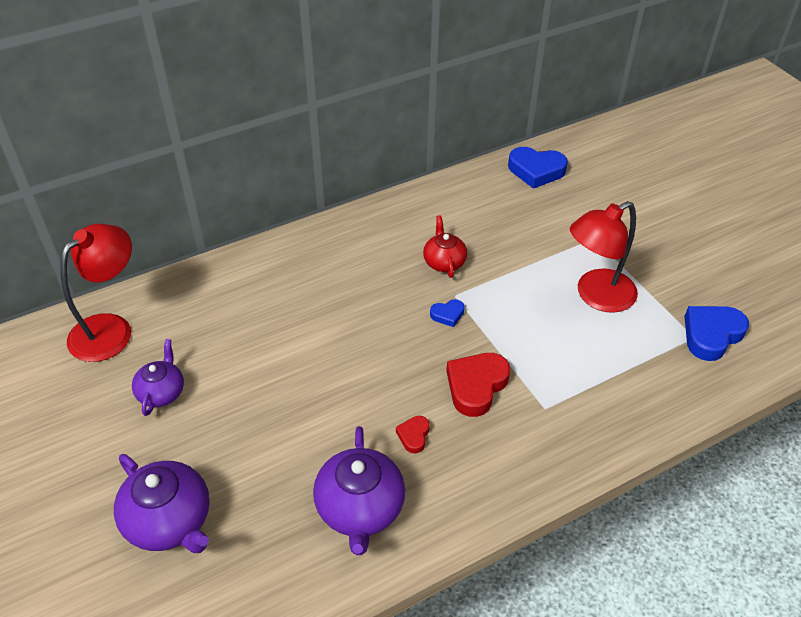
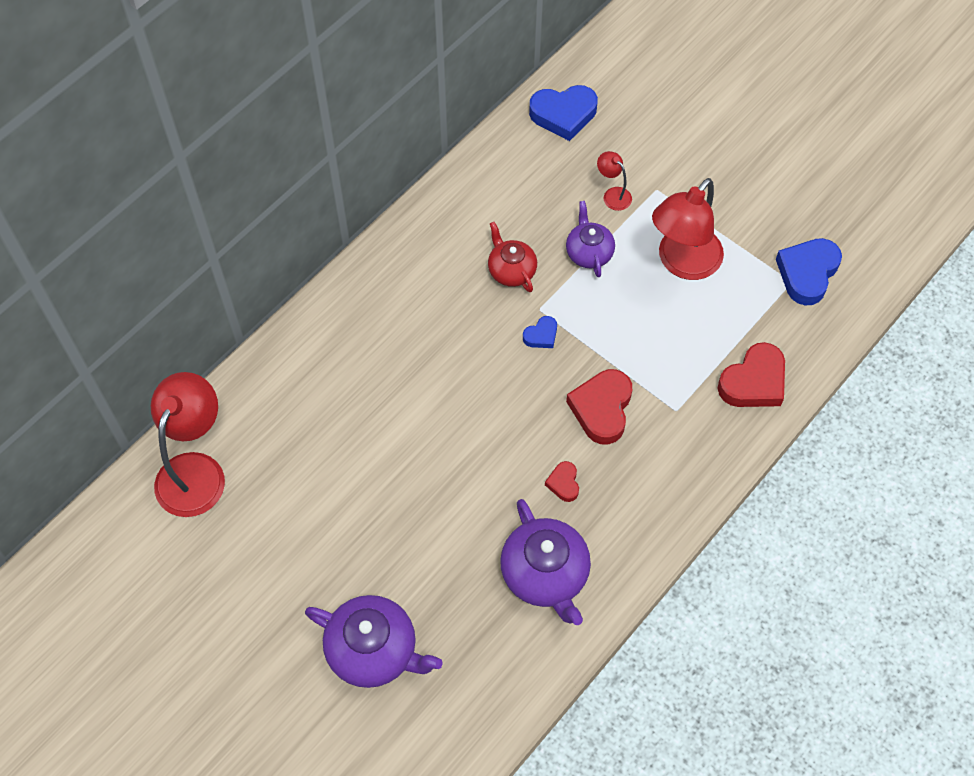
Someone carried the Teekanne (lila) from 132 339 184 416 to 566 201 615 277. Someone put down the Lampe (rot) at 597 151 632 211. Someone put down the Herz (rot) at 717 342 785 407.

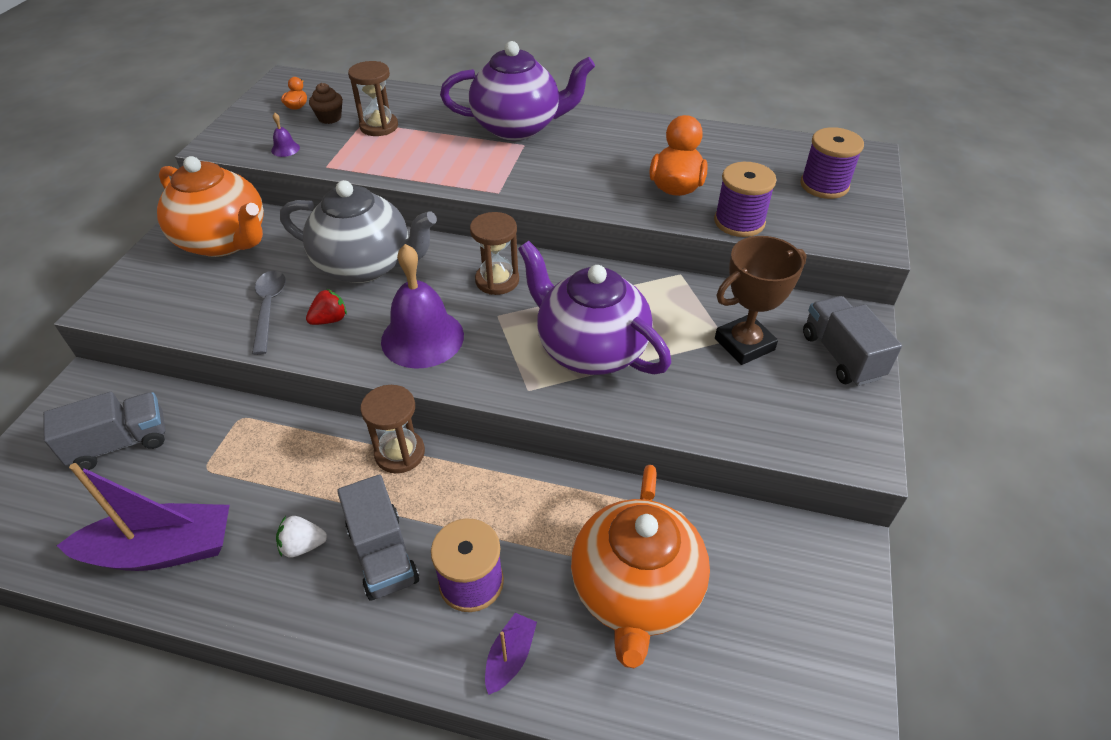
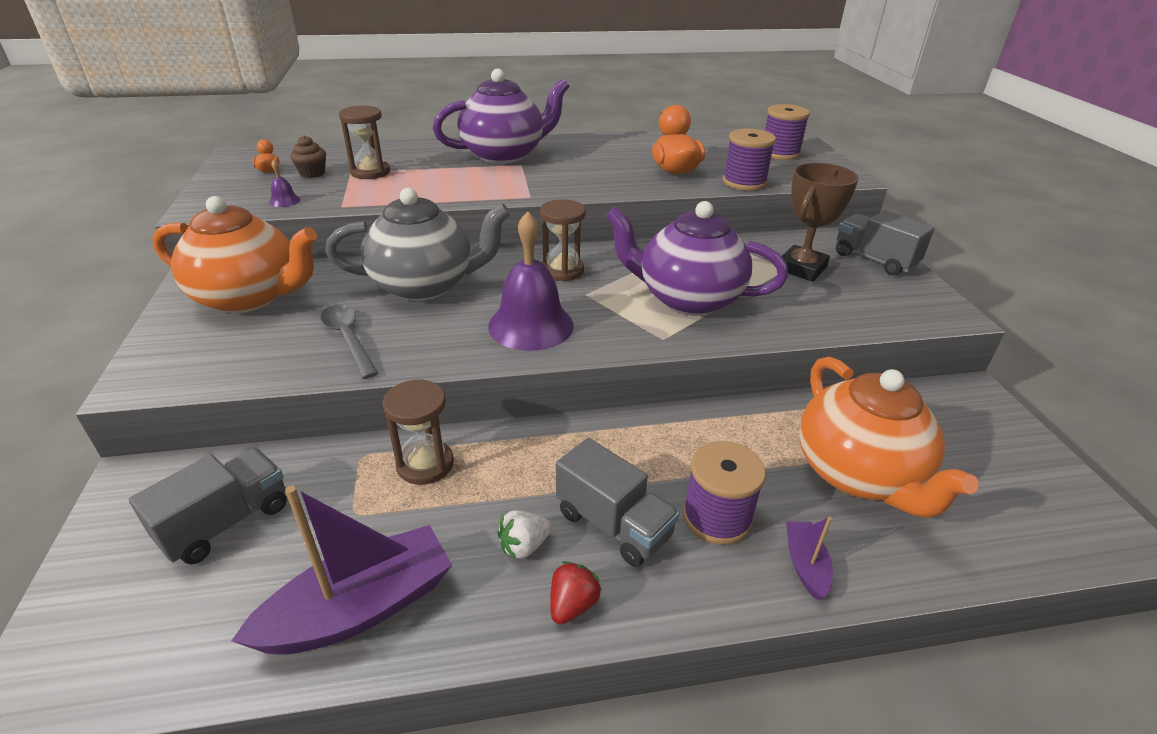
Someone carried the Erdbeere (rot) from 306 289 347 325 to 550 561 602 624. Someone carried the Sanduhr (braun) from 360 385 425 473 to 383 379 454 485.

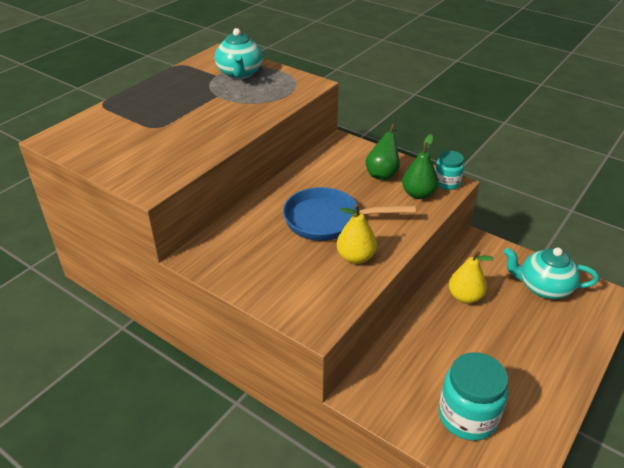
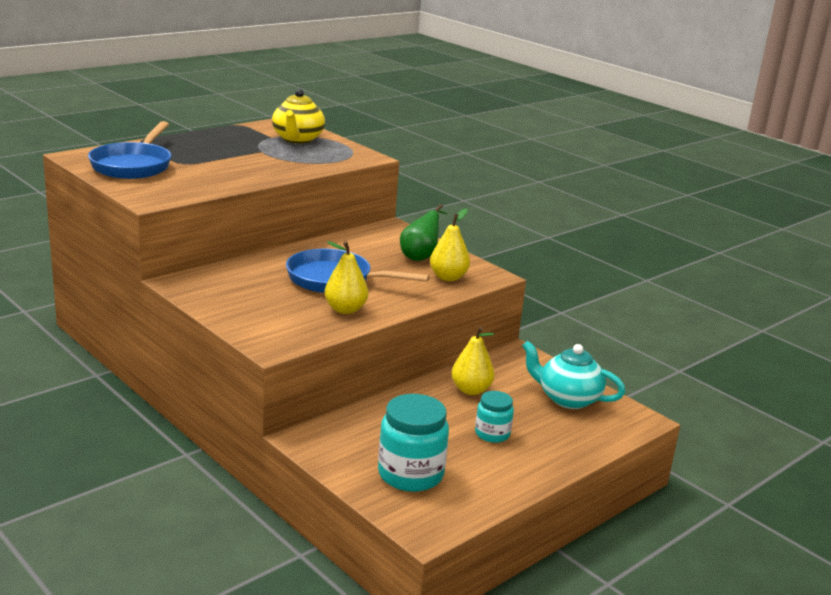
Someone repainted the Teekanne (türkis) at 215 28 263 79, which became the Teekanne (gelb) at 272 89 325 144. Someone repainted the Birne (grün) at 402 134 438 199, which became the Birne (gelb) at 430 209 470 281. Someone carried the Einmachglas (türkis) from 435 151 464 190 to 475 391 514 443. Someone put down the Pfanne (blau) at 88 121 172 179.

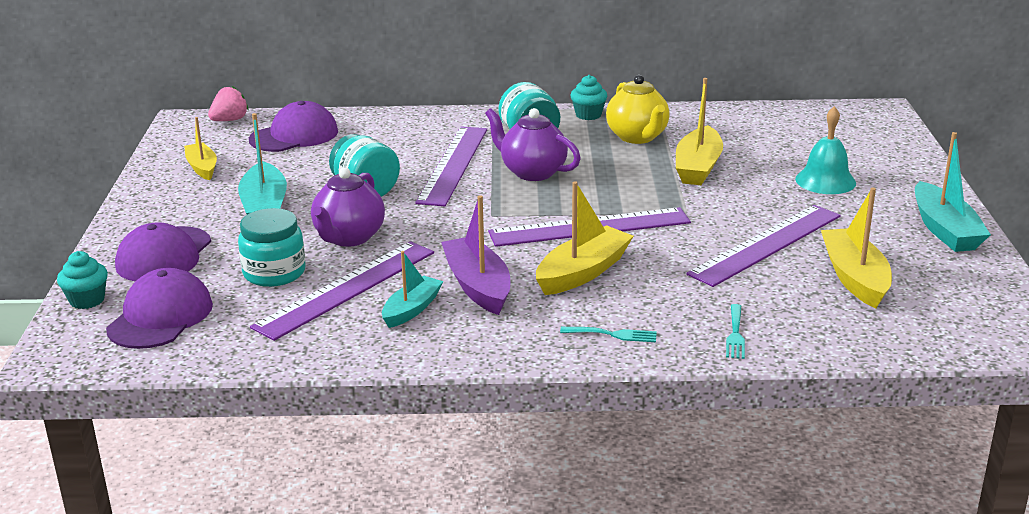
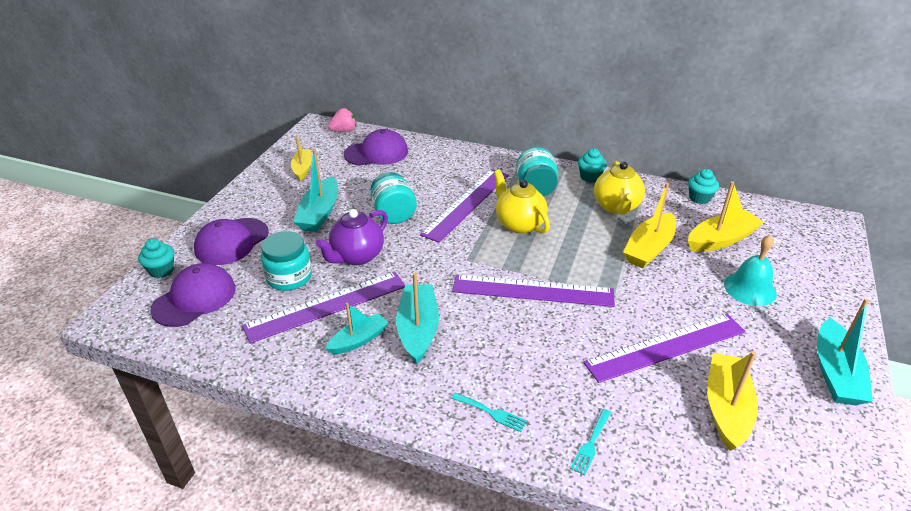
Someone repainted the Boot (lila) at 441 195 510 315, which became the Boot (türkis) at 396 273 439 364. Someone repainted the Teekanne (lila) at 485 108 581 181, which became the Teekanne (gelb) at 494 169 550 234. Someone carried the Boot (gelb) from 536 181 634 295 to 688 181 764 252. Someone put down the Muffin (türkis) at 688 169 719 204.

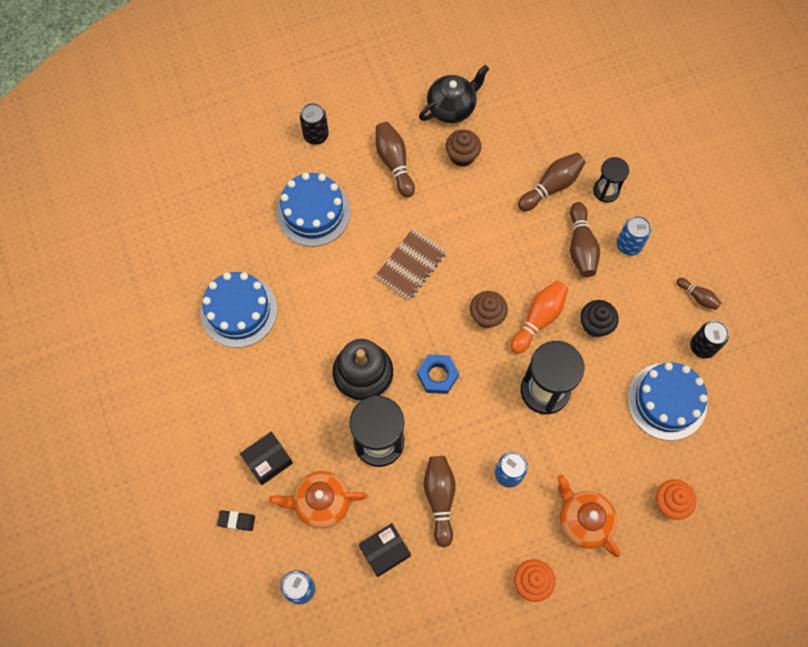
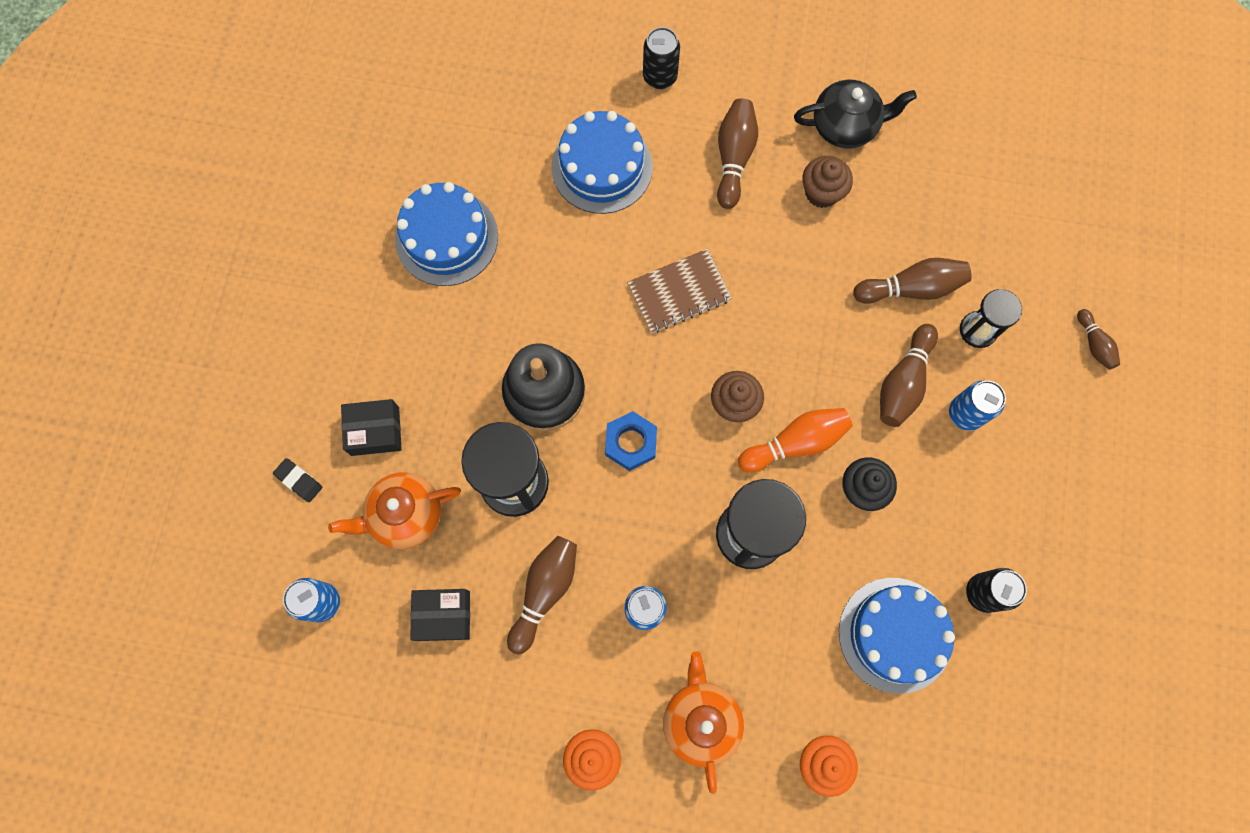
Someone rotated the Teekanne (orange) at 269 471 367 528 by 45 degrees counterclockwise. Someone carried the Bowlingkegel (braun) from 677 278 721 310 to 1077 309 1120 370.

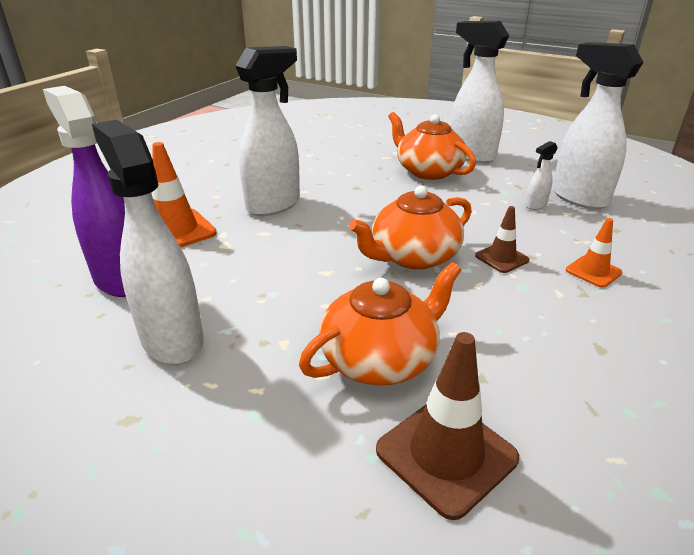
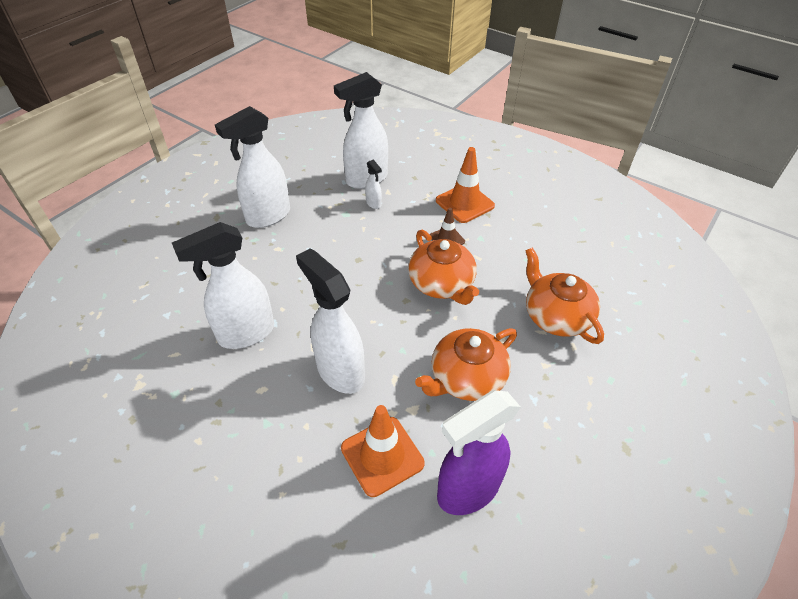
Someone carried the Sprühflasche (weiß) from 92 120 204 365 to 172 222 274 349. Someone took away the Leitkegel (braun) at 376 332 519 520. Someone carried the Teekanne (orange) from 388 112 476 180 to 415 328 517 401. Someone scaled the Leitkegel (orange) at 566 218 622 288 by 1.73.

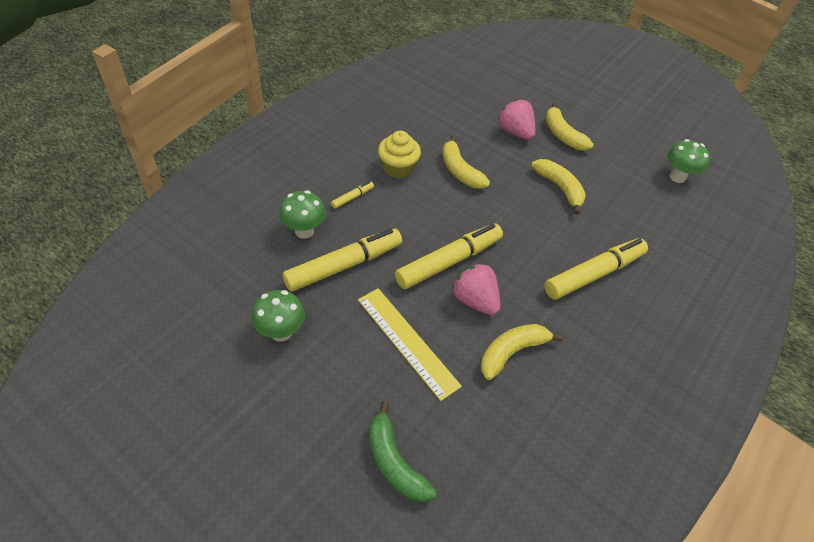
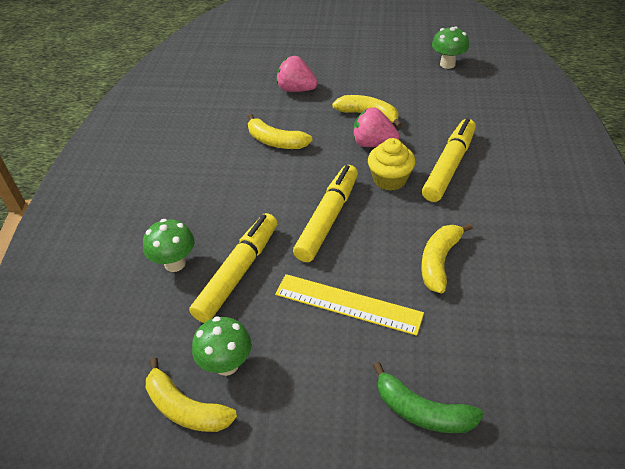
Someone took away the Filzstift (gelb) at 331 181 374 209. Someone carried the Muffin (gelb) from 378 131 421 179 to 368 138 415 191. Someone carried the Erdbeere (rosa) from 452 263 500 315 to 353 107 400 147. Someone carried the Banane (gelb) from 545 102 593 151 to 146 357 237 432.

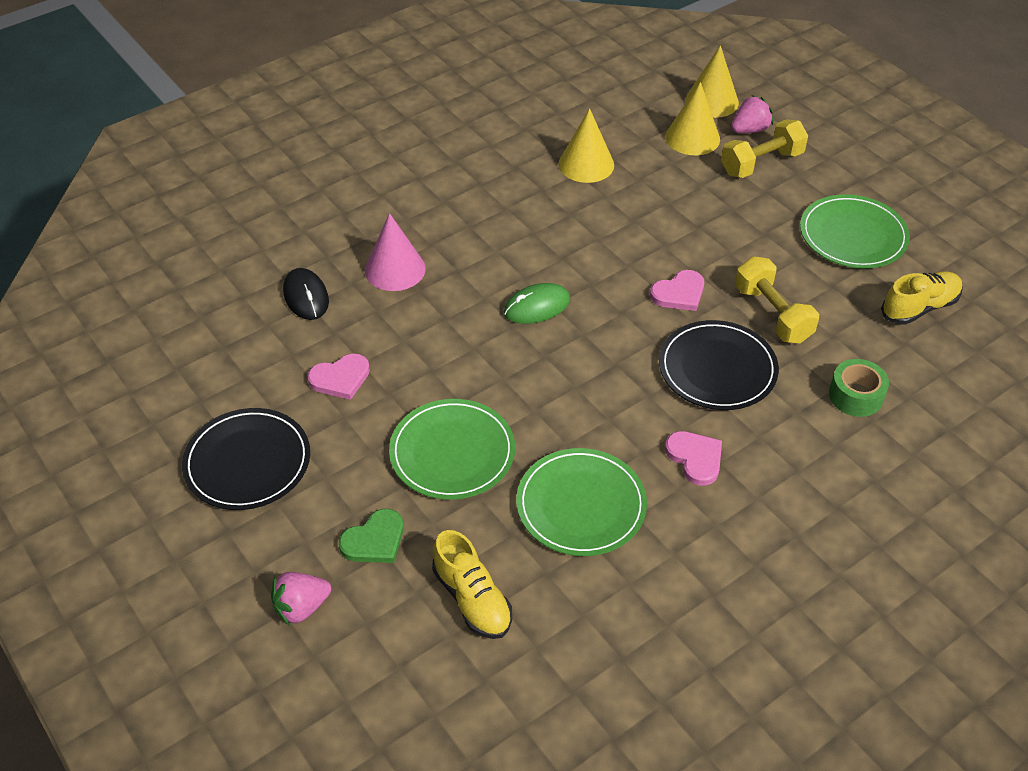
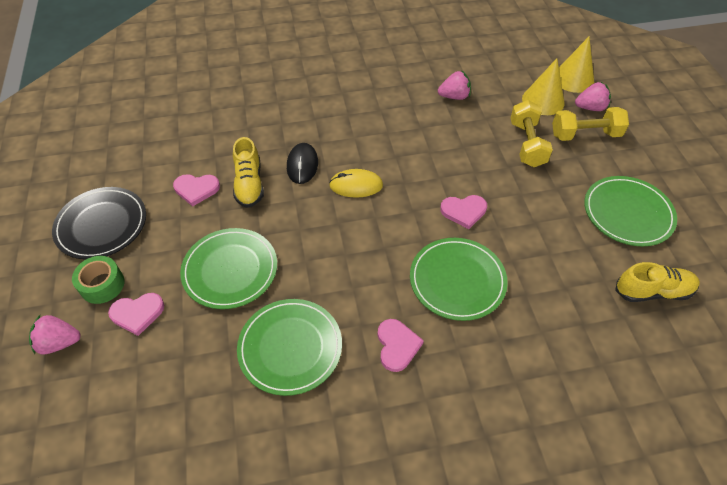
Someone carried the Computermaus (schwarz) from 283 268 329 320 to 287 143 318 184. Someone repainted the Herz (grün) at 339 509 404 563, which became the Herz (rosa) at 108 293 164 336. Someone took away the Kegel (rosa) at 365 213 426 291. Someone carried the Schuh (gelb) from 432 530 512 639 to 233 137 264 208. Someone repainted the Computermaus (grün) at 504 283 570 324, which became the Computermaus (gelb) at 329 169 383 198. Someone swapped the Kegel (gelb) at 558 108 614 183 for the Erdbeere (rosa) at 438 71 471 100. Someone repainted the Teller (schwarz) at 659 320 779 410, which became the Teller (grün) at 410 238 508 321. Someone carried the Hantel (gelb) from 735 256 819 343 to 510 100 553 167. Someone carried the Klebeband (grün) from 829 359 889 417 to 72 256 125 304.

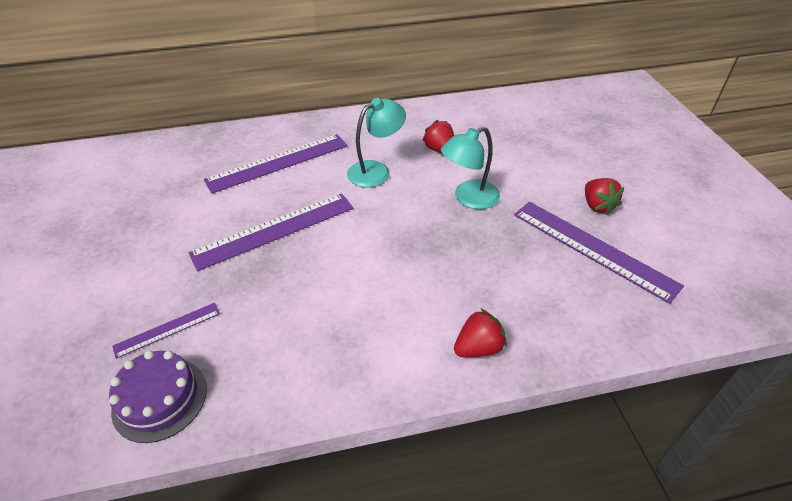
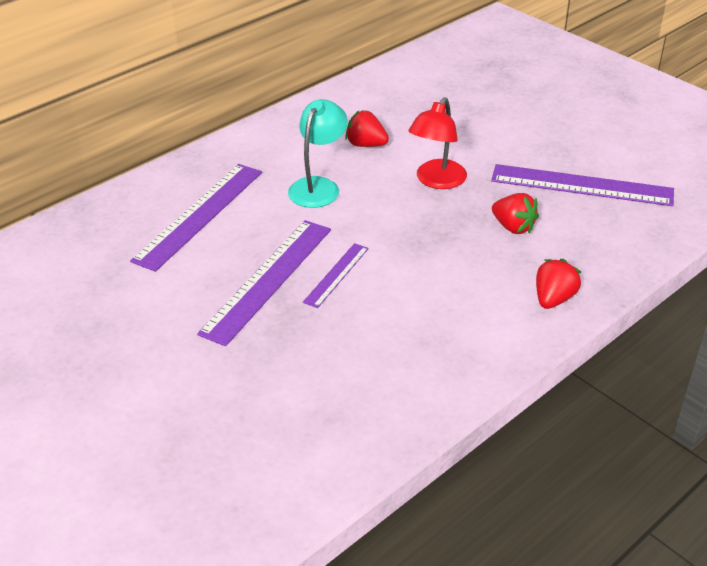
Someone took away the Kuchen (lila) at 109 350 207 443. Someone carried the Lineal (lila) from 112 303 220 359 to 303 243 369 308. Someone repainted the Lampe (türkis) at 441 127 500 209, which became the Lampe (rot) at 409 97 467 189. Someone carried the Erdbeere (rot) from 585 178 624 215 to 492 193 539 234.

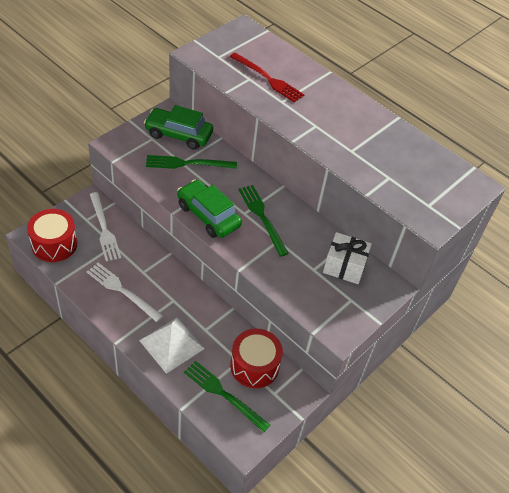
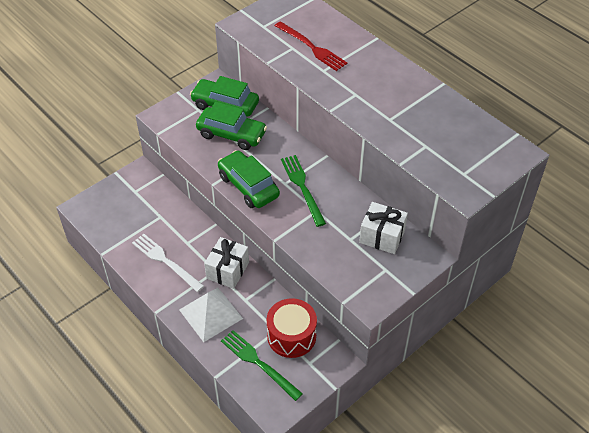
Someone took away the Trommel (rot) at 27 209 77 262. Someone took away the Gabel (weiß) at 90 192 121 261. Someone swapped the Gabel (grün) at 146 155 237 169 for the Auto (grün) at 196 102 267 150. Someone put down the Geschenk (weiß) at 204 237 249 289.

